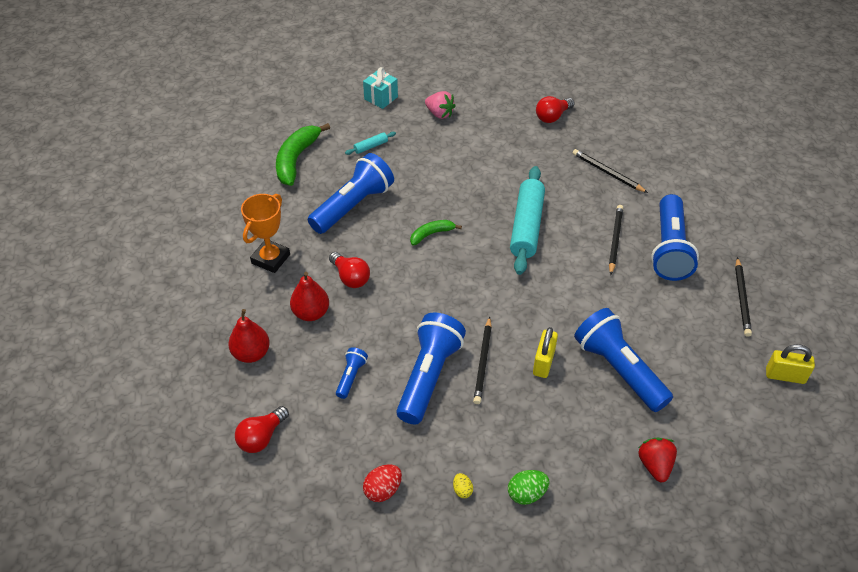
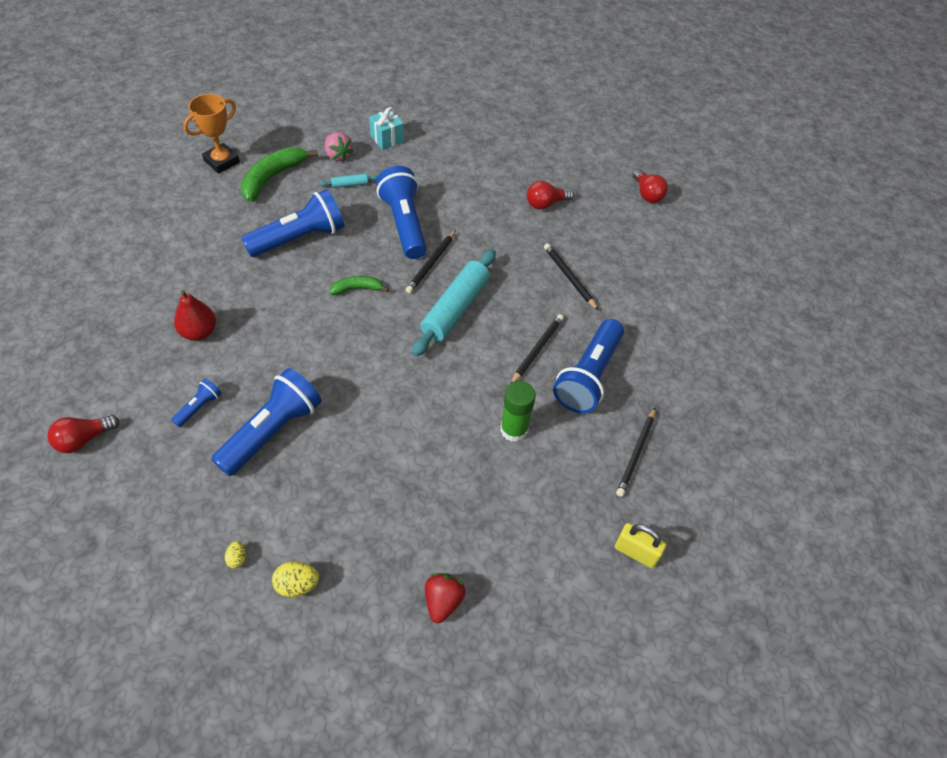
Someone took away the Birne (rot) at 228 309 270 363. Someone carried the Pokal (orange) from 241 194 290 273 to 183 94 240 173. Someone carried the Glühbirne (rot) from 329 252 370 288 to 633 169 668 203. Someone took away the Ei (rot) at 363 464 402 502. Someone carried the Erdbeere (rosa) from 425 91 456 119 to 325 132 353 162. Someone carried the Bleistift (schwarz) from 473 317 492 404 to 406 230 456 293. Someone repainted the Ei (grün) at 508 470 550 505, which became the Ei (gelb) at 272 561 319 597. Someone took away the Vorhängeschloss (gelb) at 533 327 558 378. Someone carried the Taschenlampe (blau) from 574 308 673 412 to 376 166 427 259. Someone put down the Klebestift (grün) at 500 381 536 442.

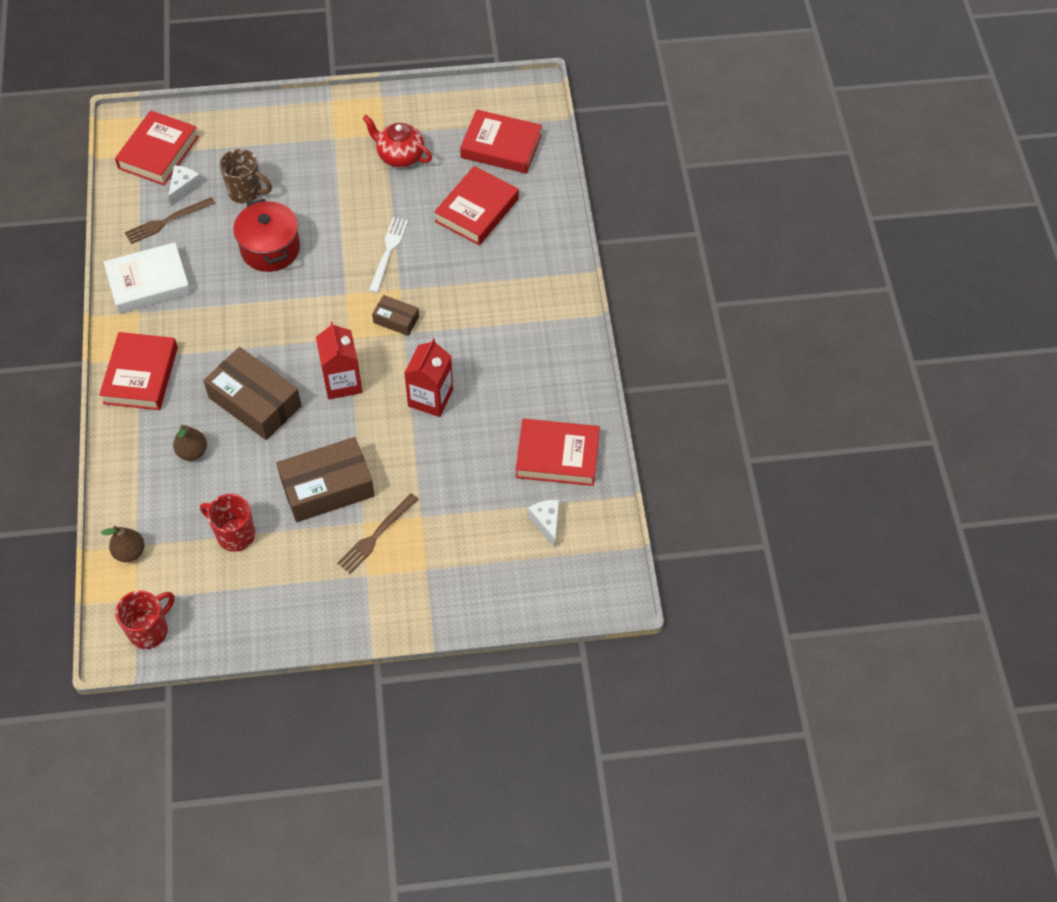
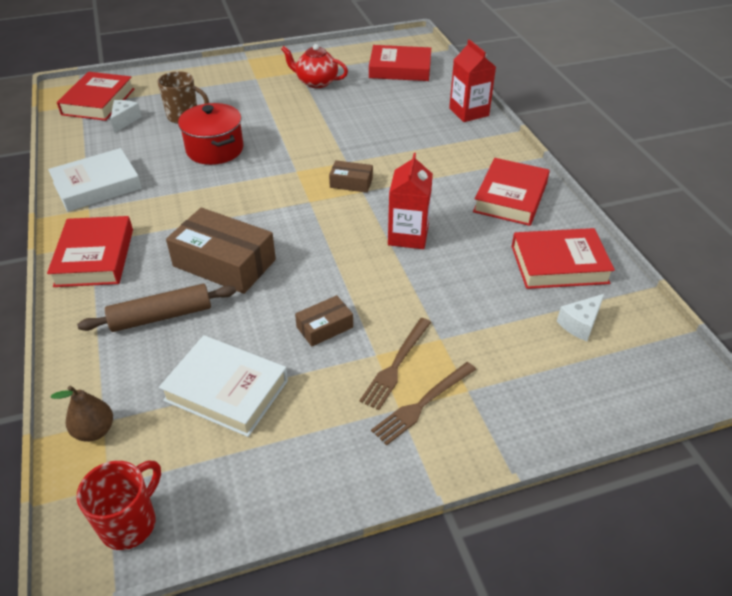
Someone carried the Gabel (braun) from 125 197 215 244 to 371 362 476 445. Someone swapped the Birne (braun) at 173 425 207 461 for the Nudelholz (braun) at 77 284 236 332. Someone swapped the Tasse (rot) at 200 494 255 552 for the Buch (weiß) at 159 335 288 437. Someone scaled the Schachtel (braun) at 276 437 375 522 by 0.51. Someone carried the Getränkekarton (rot) from 316 321 362 399 to 449 39 496 122. Someone took away the Gabel (weiß) at 369 217 408 293. Someone carried the Buch (rot) from 434 166 519 245 to 473 158 550 226. Someone rotated the Käse (weiß) at 528 500 559 547 by 105 degrees counterclockwise.

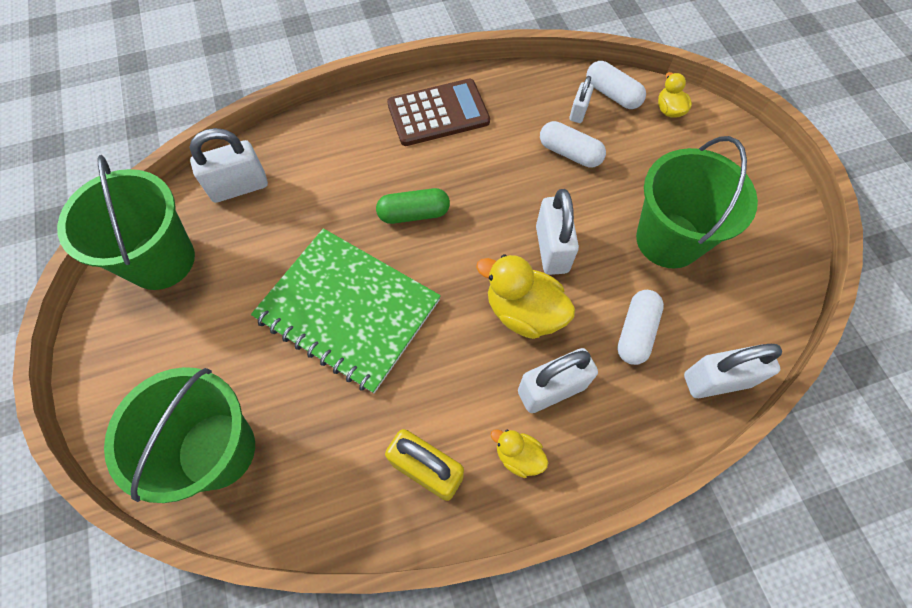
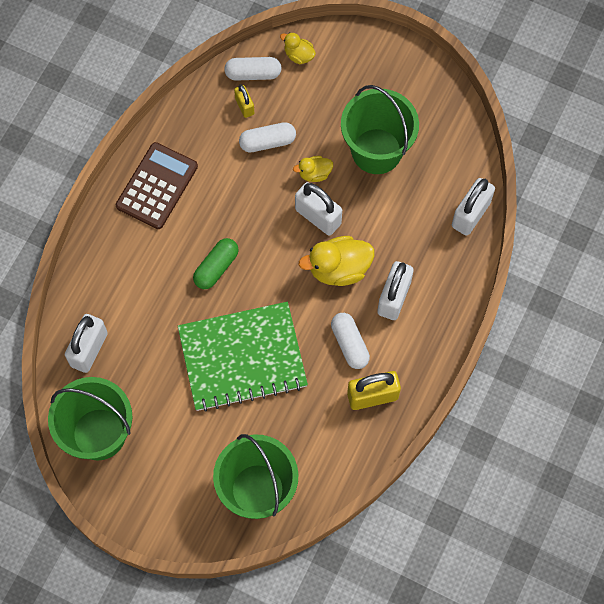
Someone carried the Ente (gelb) from 490 429 548 478 to 293 156 333 182. Someone repainted the Vorhängeschloss (weiß) at 570 76 594 123, which became the Vorhängeschloss (gelb) at 234 84 254 118. Someone carried the Kapsel (weiß) from 617 290 664 365 to 331 313 370 369.

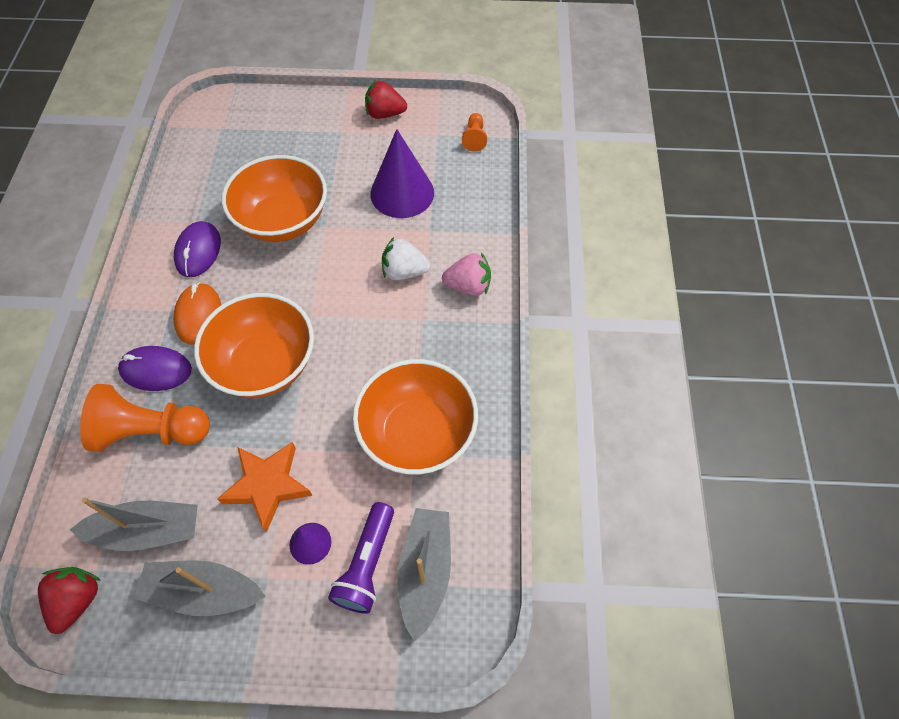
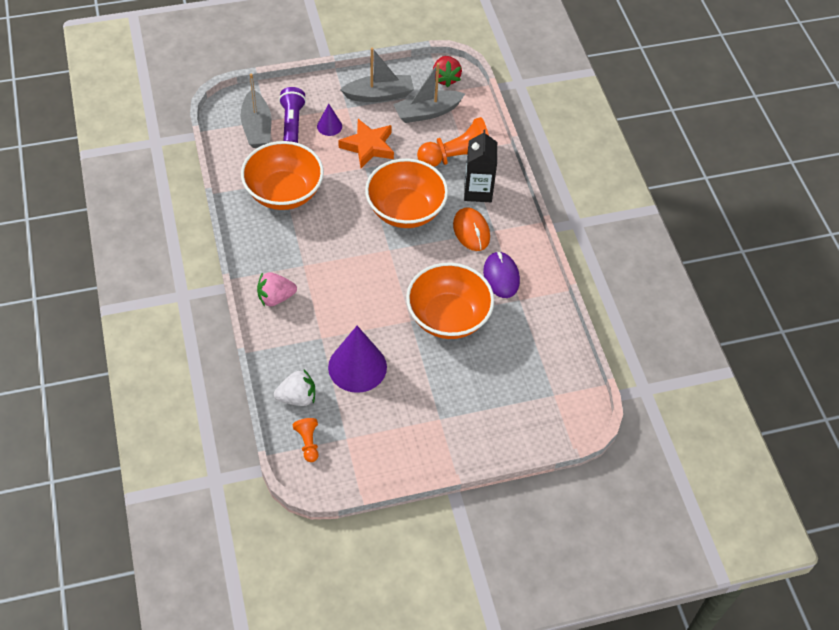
Someone swapped the Computermaus (lila) at 118 346 192 391 for the Getränkekarton (schwarz) at 464 130 497 202. Someone took away the Erdbeere (rot) at 365 81 407 119. Someone carried the Erdbeere (weiß) from 382 237 430 280 to 274 370 315 406.

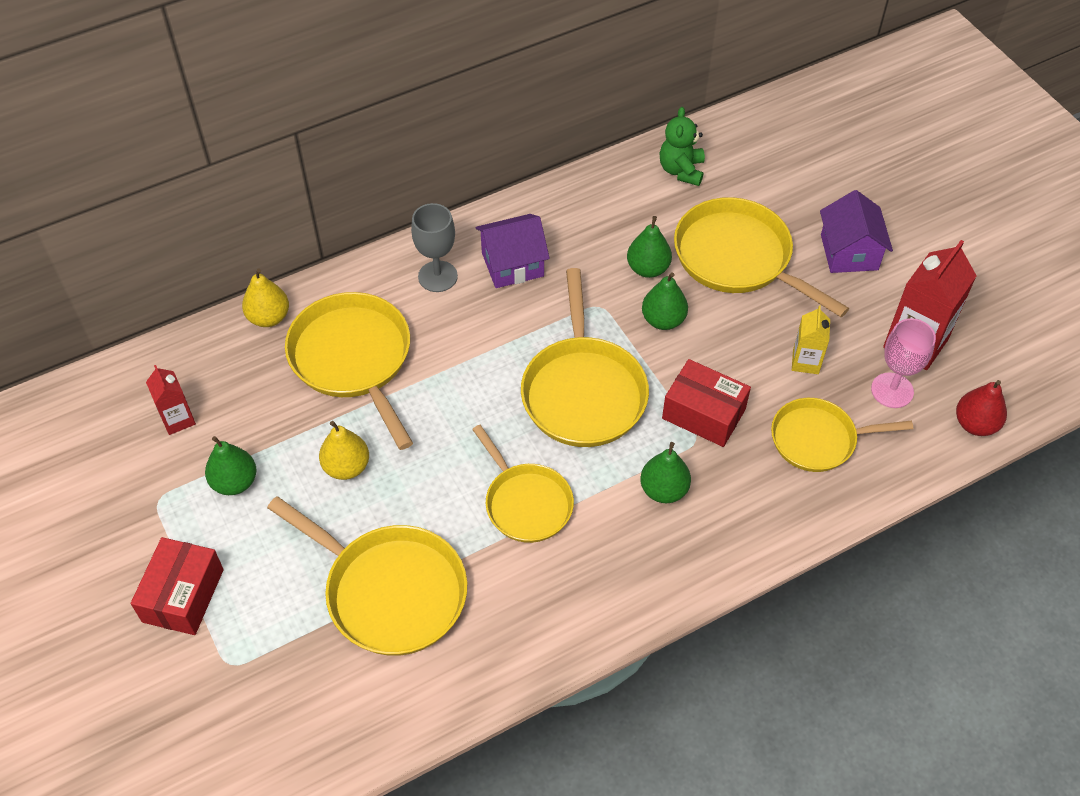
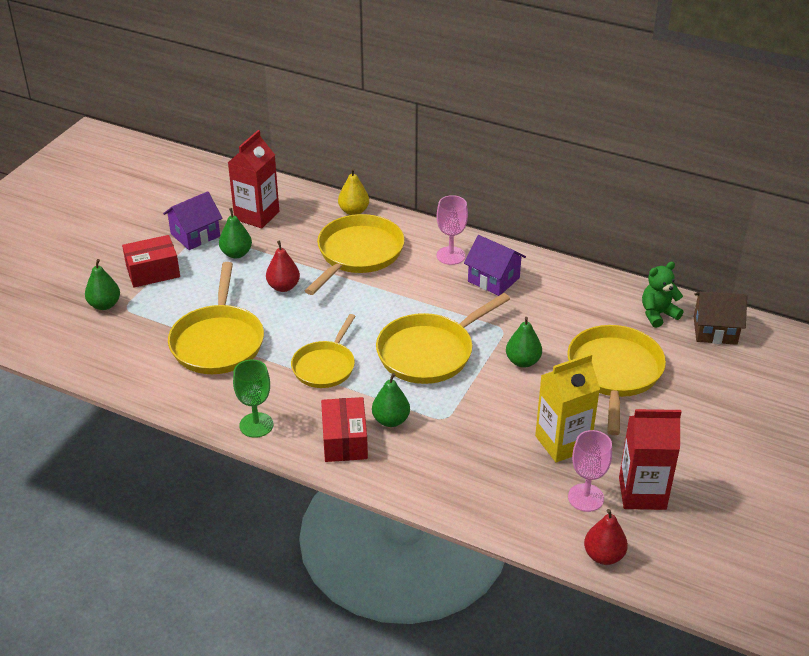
Someone scaled the Getränkekarton (rot) at 146 365 196 435 by 1.81. Someone repainted the Birne (gelb) at 319 421 369 480, which became the Birne (rot) at 266 241 300 292. Someone repainted the Kelch (grau) at 411 203 458 292, which became the Kelch (rosa) at 437 195 468 265. Someone carried the Birne (grün) from 627 216 672 278 to 85 259 120 310. Someone carried the Schachtel (rot) from 662 359 751 447 to 321 397 368 462. Someone took away the Pfanne (gelb) at 771 398 913 472. Someone scaled the Getränkekarton (gelb) at 792 305 830 374 by 1.81. Someone carried the Haus (lila) from 820 190 893 273 to 163 191 222 250. Someone put down the Kelch (grün) at 233 359 273 438. Someone put down the Haus (braun) at 694 291 747 345.

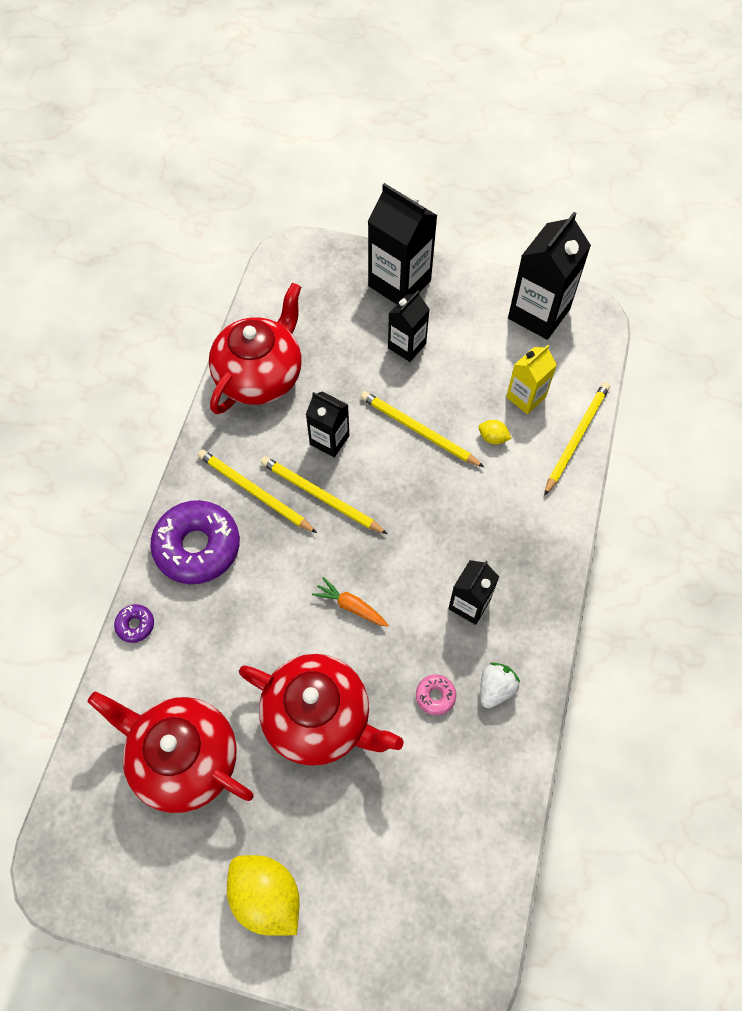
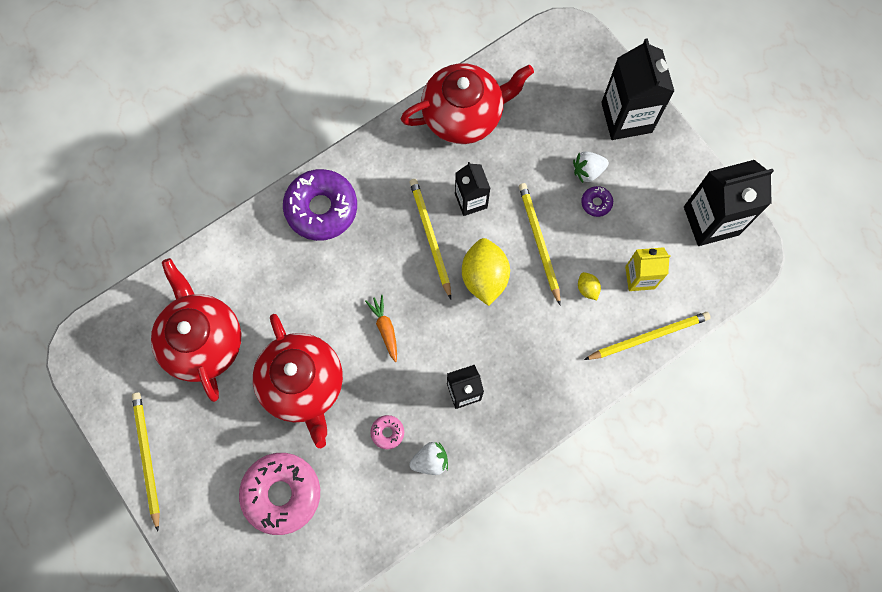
Someone carried the Donut (lila) from 114 604 154 643 to 581 186 613 217. Someone carried the Bleistift (gelb) from 198 449 317 533 to 132 392 160 531. Someone carried the Zitrone (gelb) from 227 855 300 936 to 462 238 510 306. Someone swapped the Getränkekarton (schwarz) at 388 290 430 362 for the Erdbeere (weiß) at 573 152 609 183. Someone put down the Donut (rosa) at 239 453 320 535.

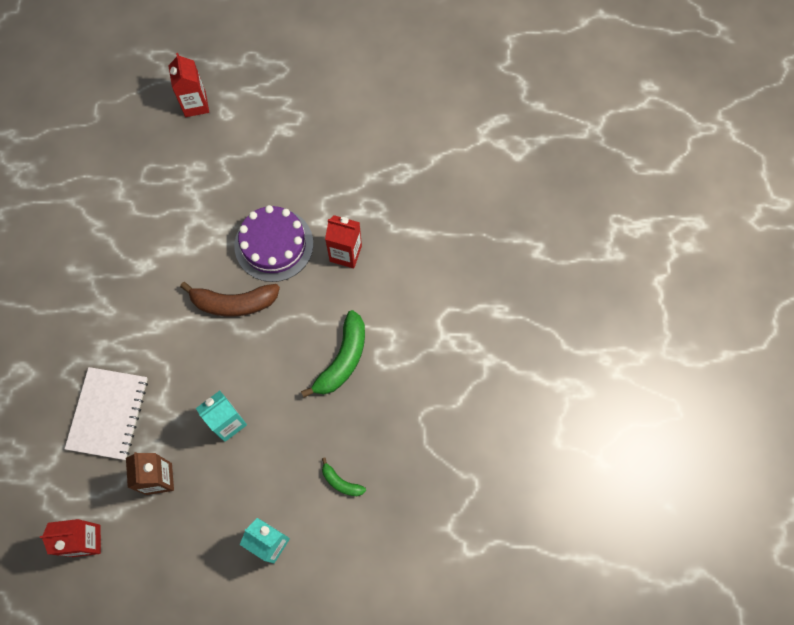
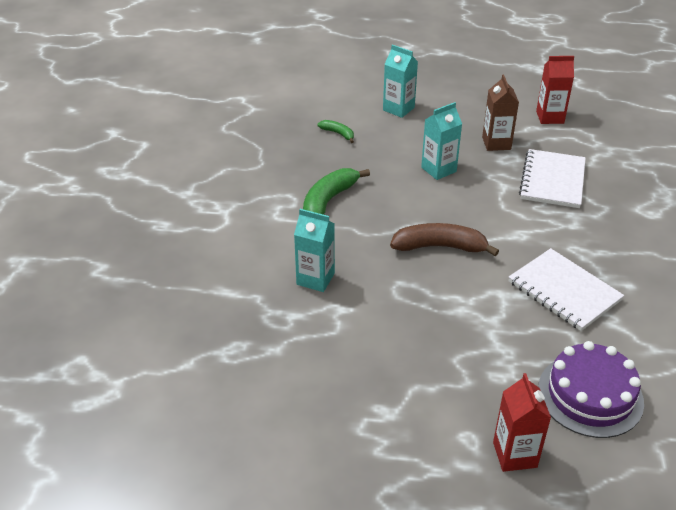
Someone carried the Kuchen (lila) from 234 205 314 282 to 538 341 644 438. Someone repainted the Getränkekarton (rot) at 325 215 362 268, which became the Getränkekarton (türkis) at 294 209 335 292. Someone put down the Notizbuch (weiß) at 508 248 624 331.

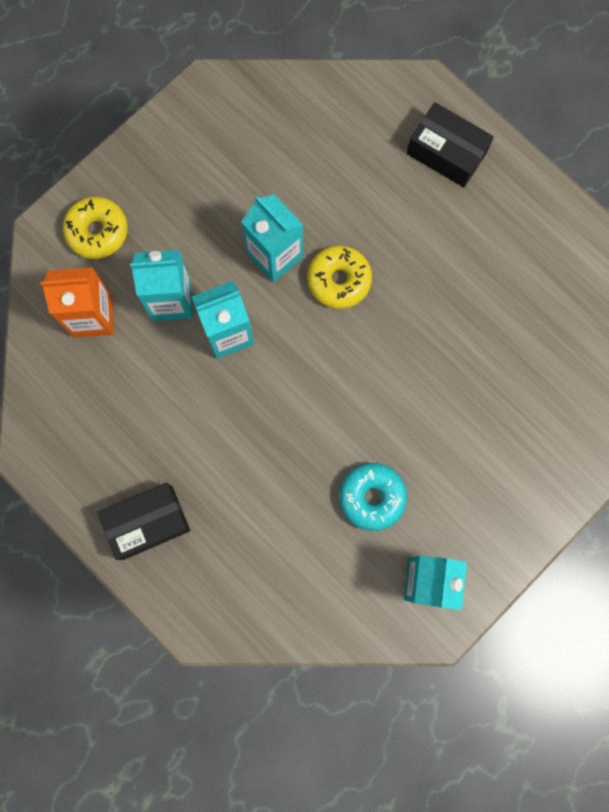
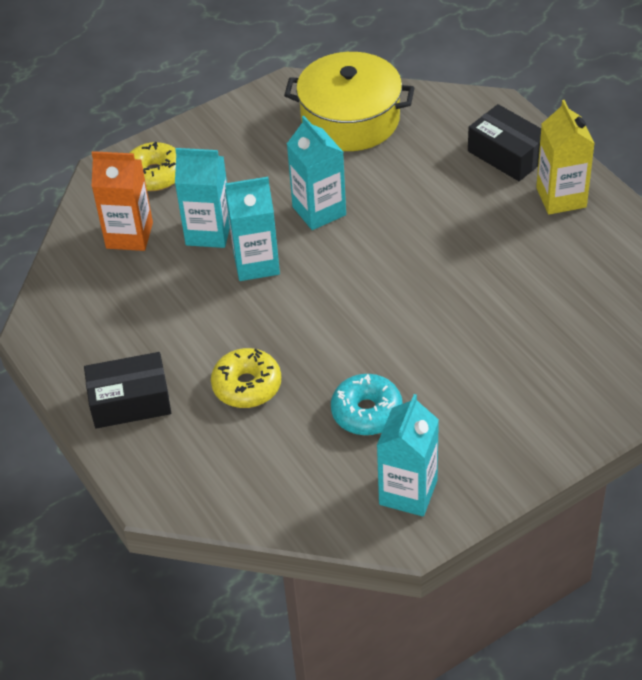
Someone carried the Donut (gelb) from 307 246 372 309 to 211 348 281 408. Someone put down the Kochtopf (gelb) at 284 52 414 151. Someone put down the Getränkekarton (gelb) at 536 100 595 214.

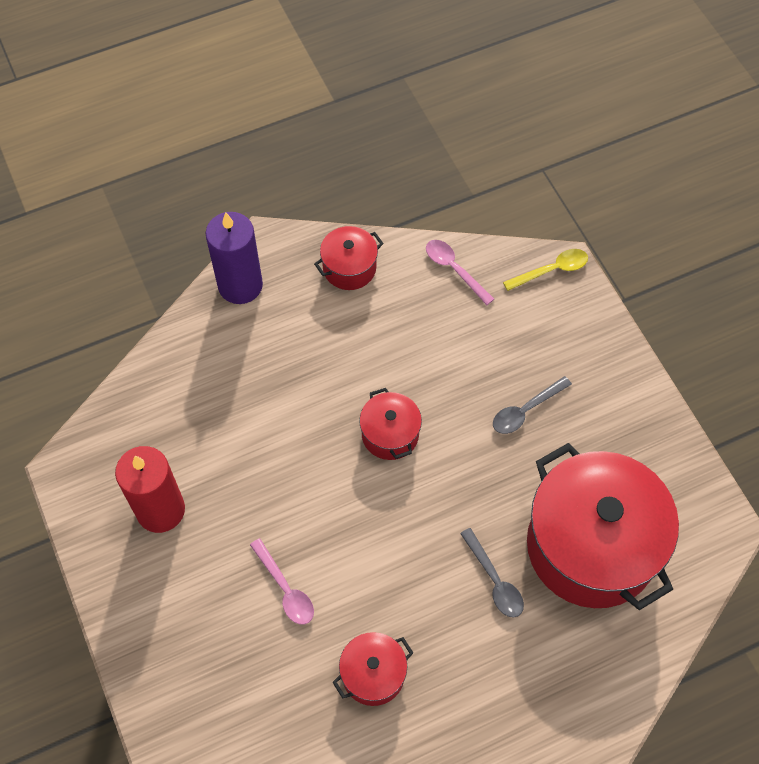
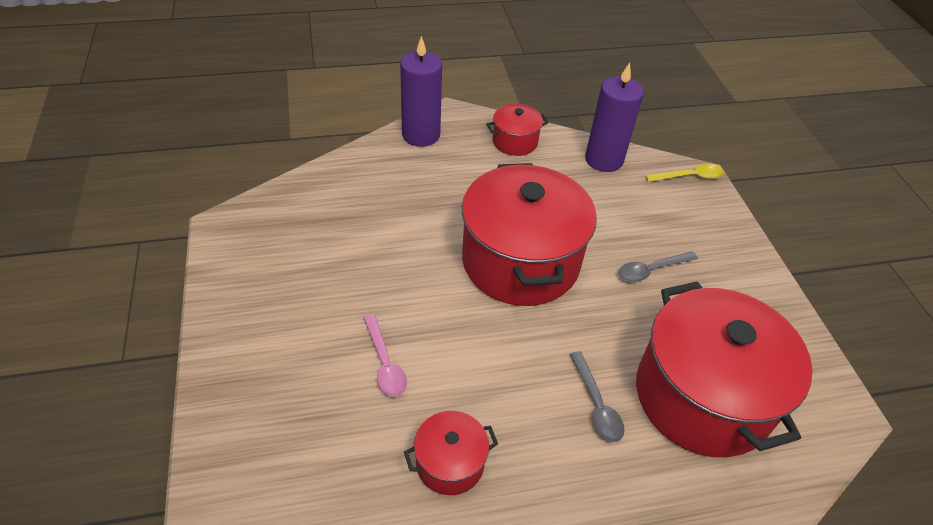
Someone took away the Kerze (rot) at 115 446 185 533. Someone scaled the Kochtopf (rot) at 359 388 422 460 by 2.19. Someone swapped the Löffel (rosa) at 426 240 494 305 for the Kerze (lila) at 585 63 644 172.

